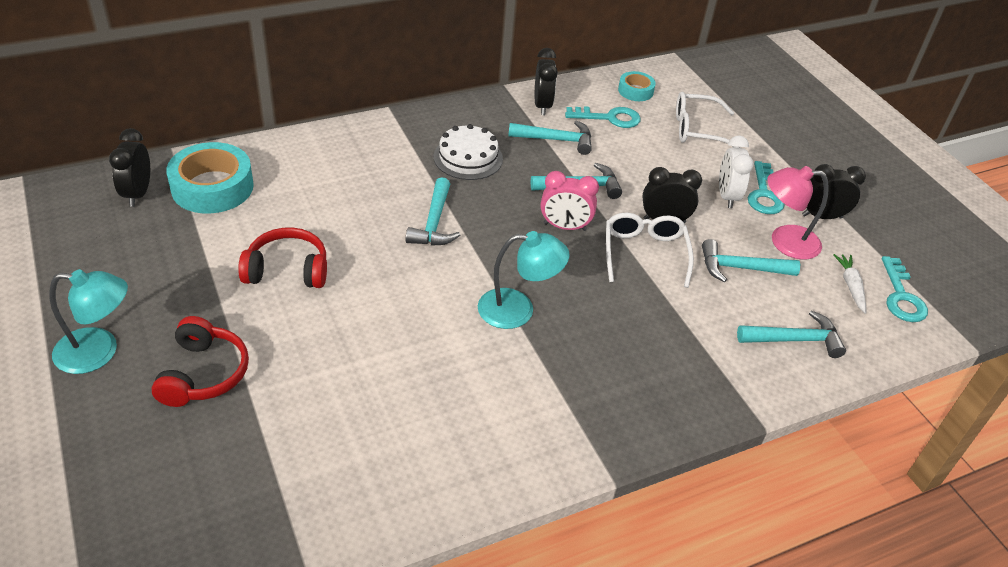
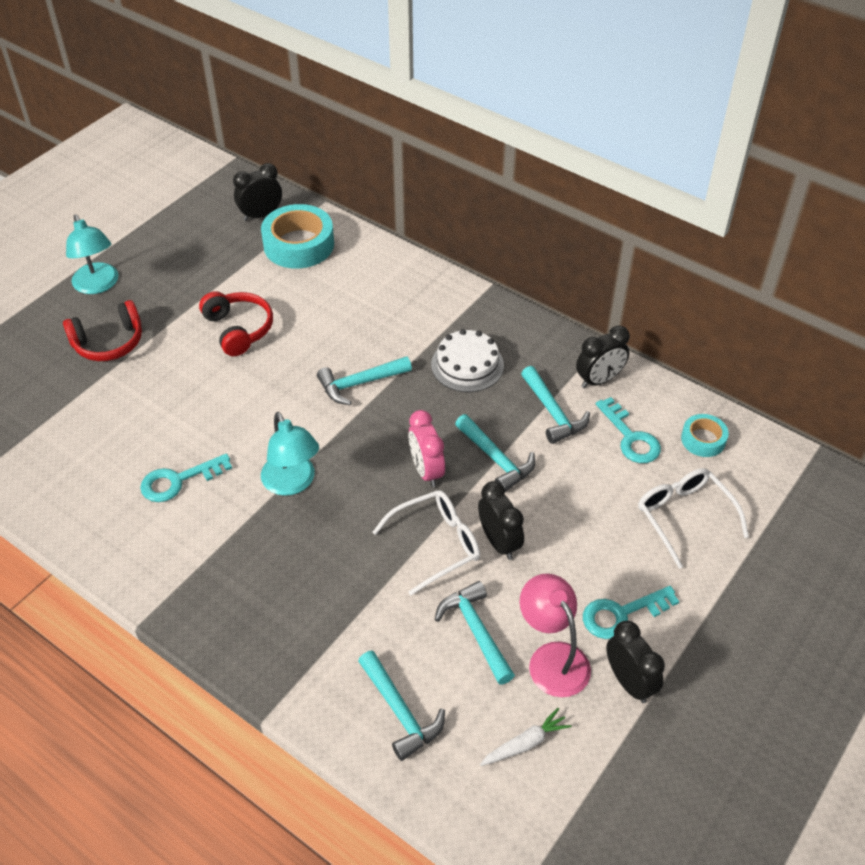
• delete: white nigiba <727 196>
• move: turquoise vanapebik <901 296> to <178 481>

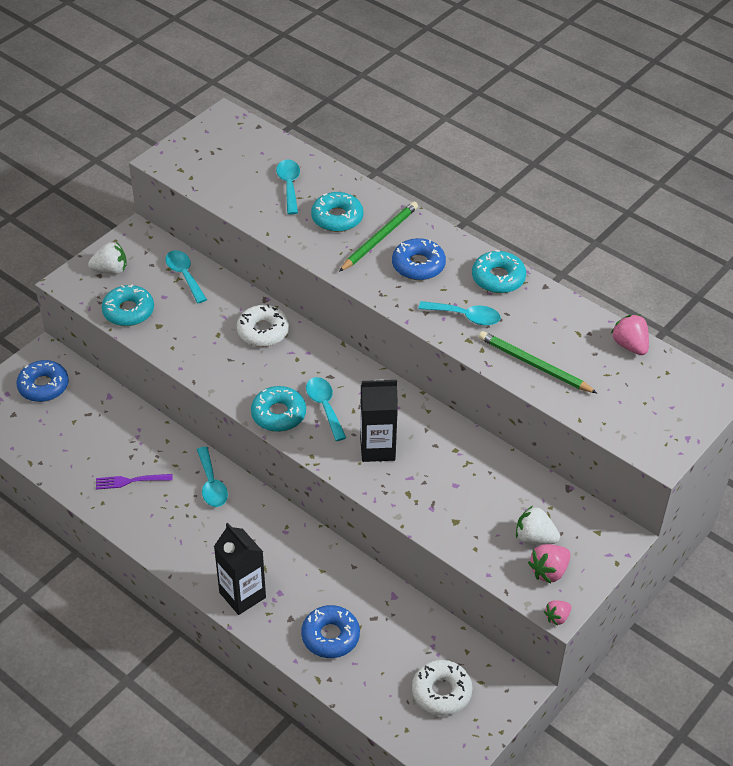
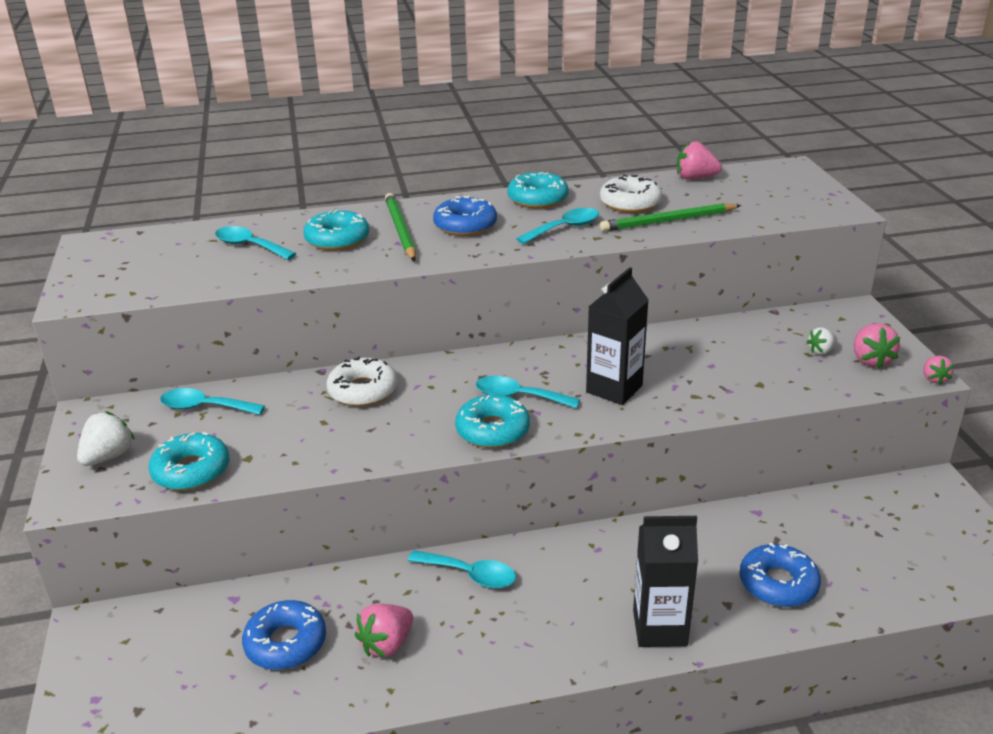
• move: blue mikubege <43 386> to <286 643>
• replace: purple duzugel <130 481> to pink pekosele <387 644>
• move: white mikubege <441 692> to <630 203>
• resize: white pekosele <534 538> = <821 351> x0.63

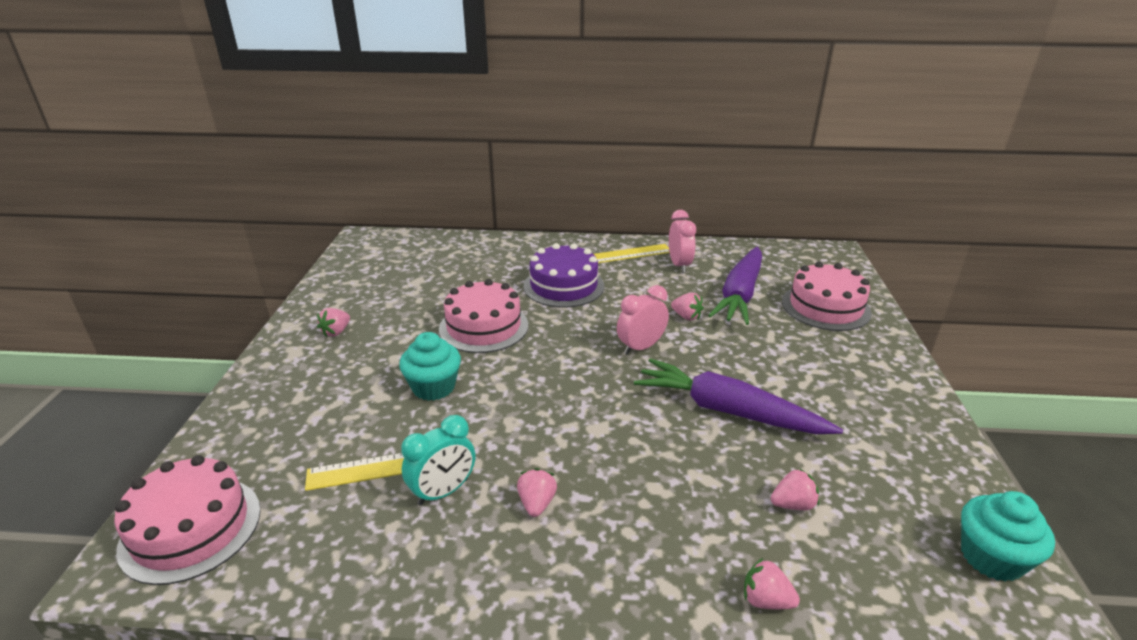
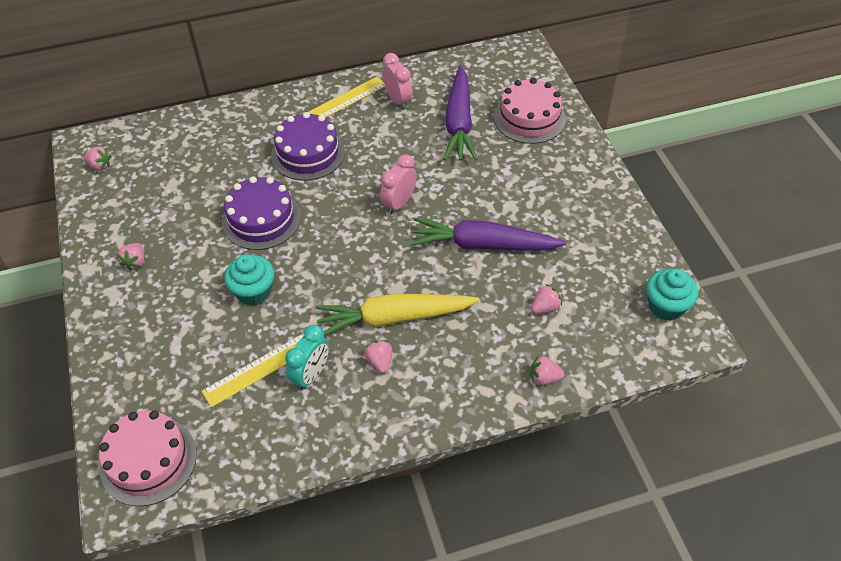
• recolor: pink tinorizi <483 327> to purple tinorizi <261 219>
• move: pink pekosele <686 316> to <100 166>
• insert: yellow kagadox <393 318>

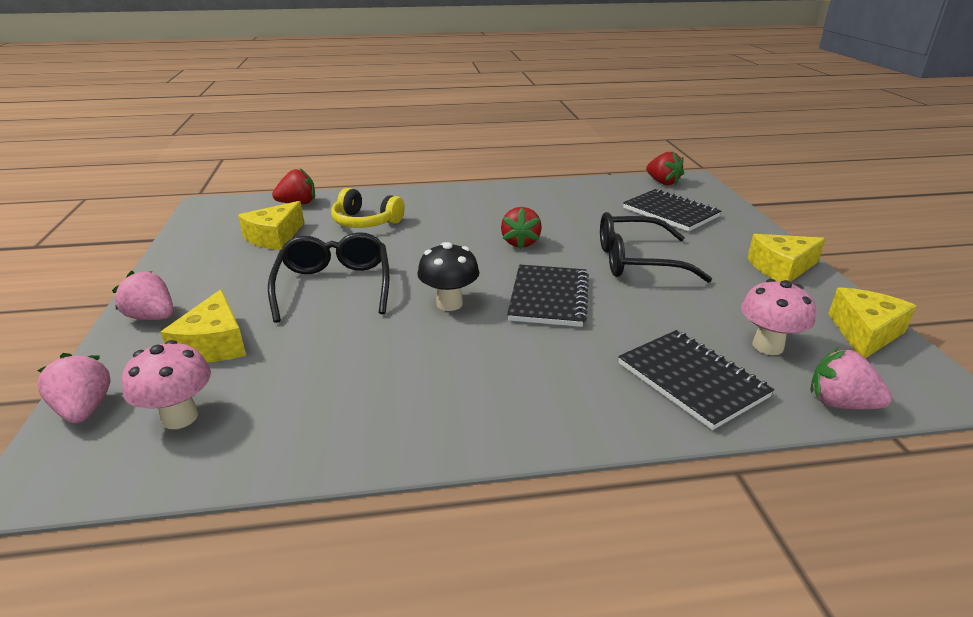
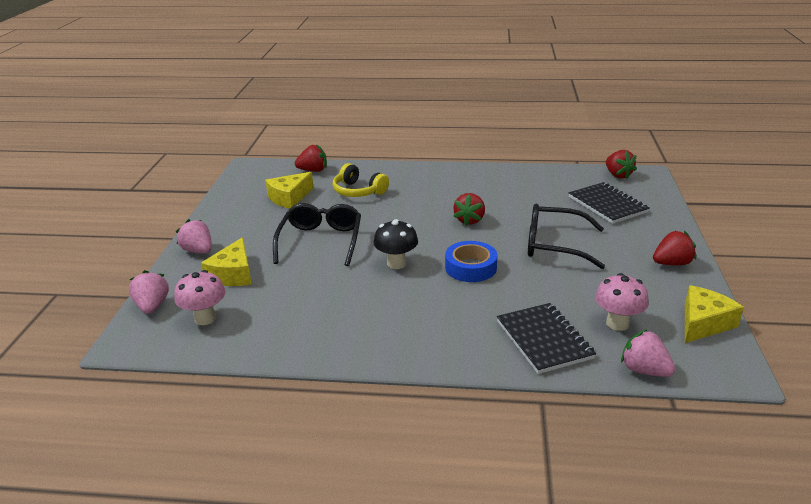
• replace: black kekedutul <549 298> to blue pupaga <470 267>
• replace: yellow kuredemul <781 268> to red pekosele <672 263>

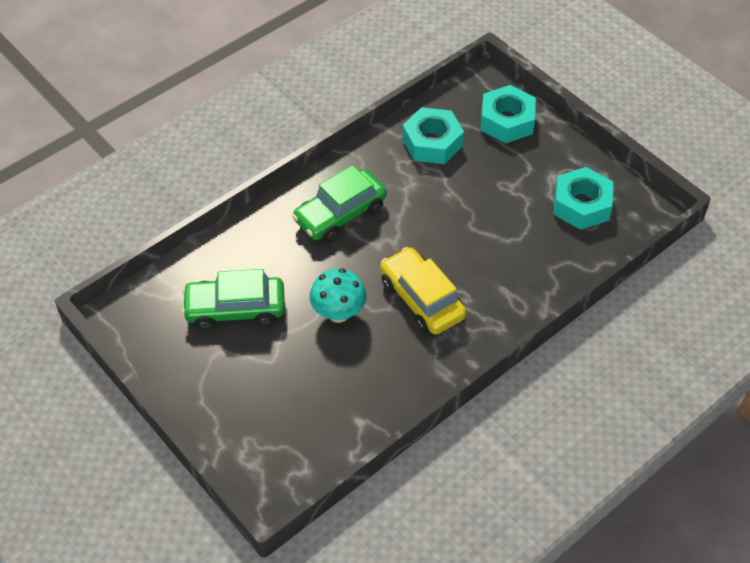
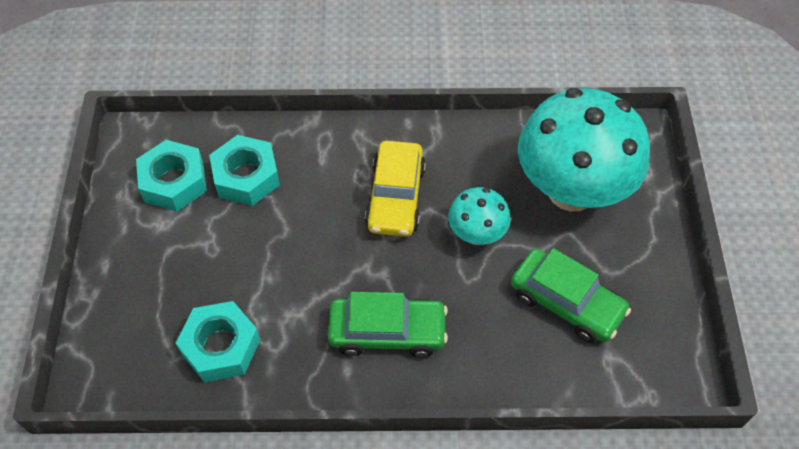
• move: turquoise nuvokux <507 121> to <246 177>
• insert: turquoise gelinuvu <571 190>

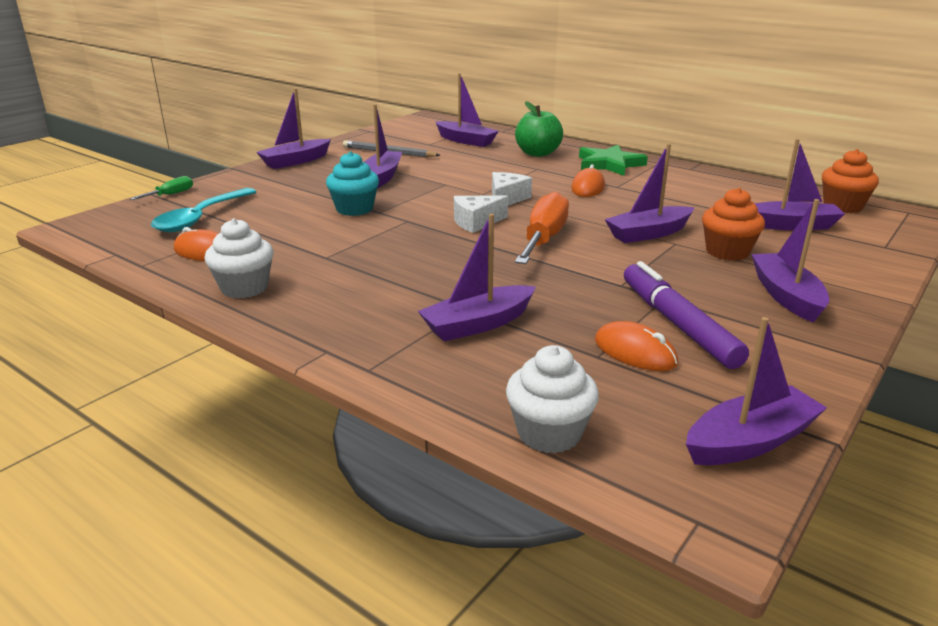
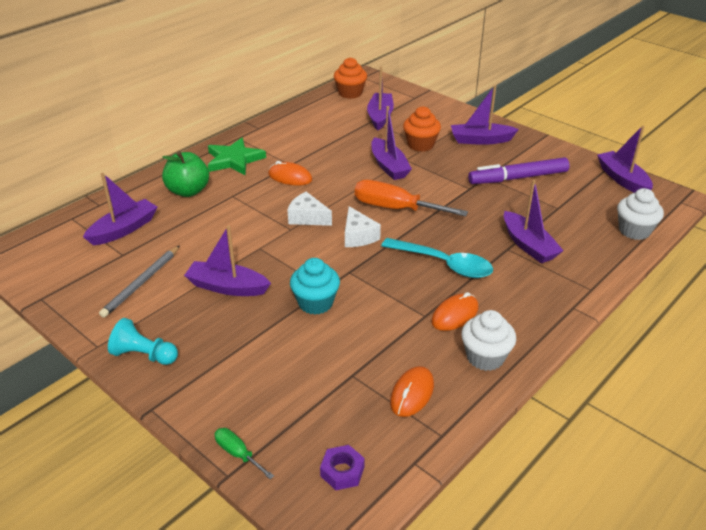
• move: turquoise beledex <201 218> to <444 264>
• replace: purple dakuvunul <296 161> to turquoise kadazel <144 355>
• move: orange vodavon <635 352> to <455 315>
• insert: purple nuvokux <342 471>

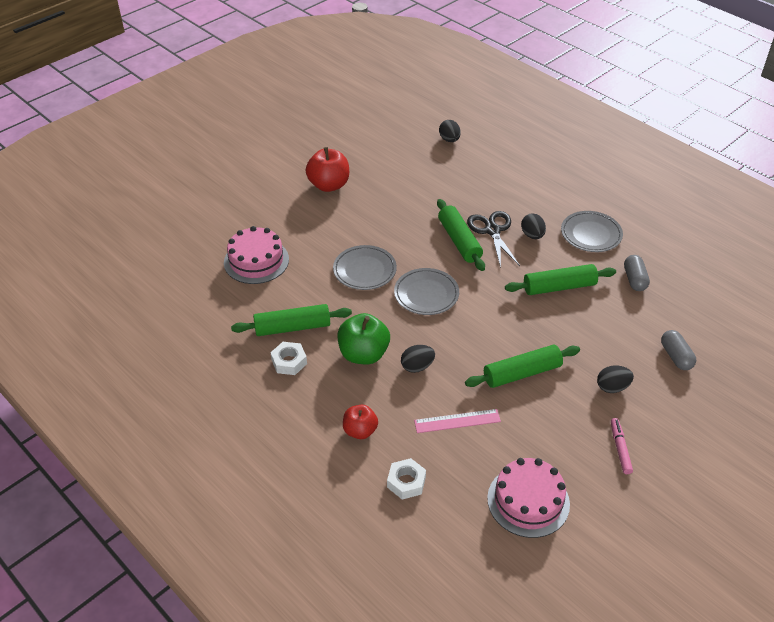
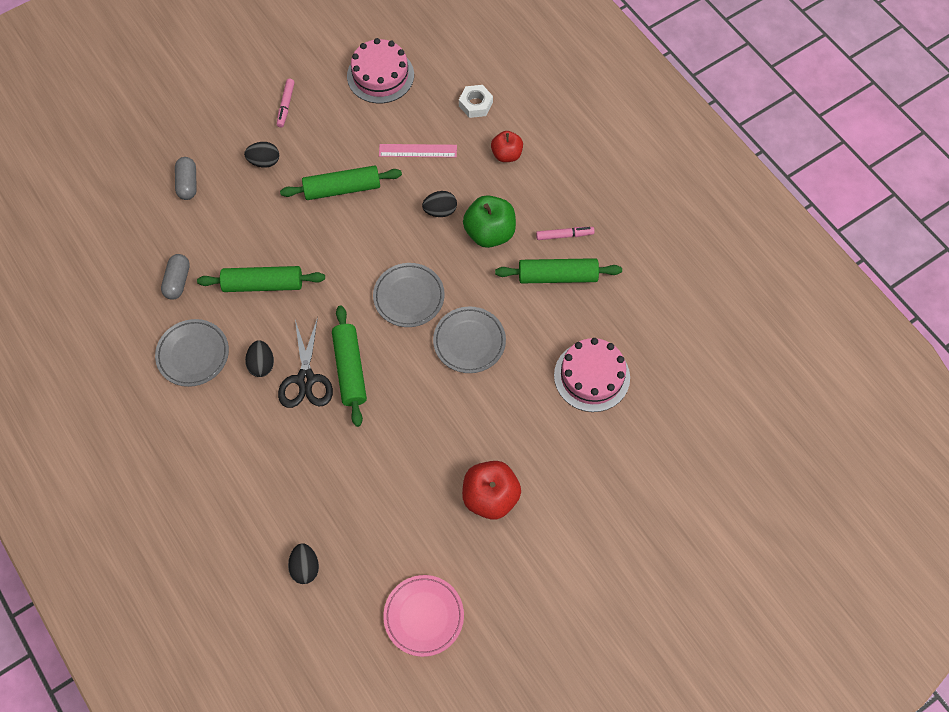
• replace: white nuvokux <289 362> to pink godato <564 235>
• insert: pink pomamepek <424 616>

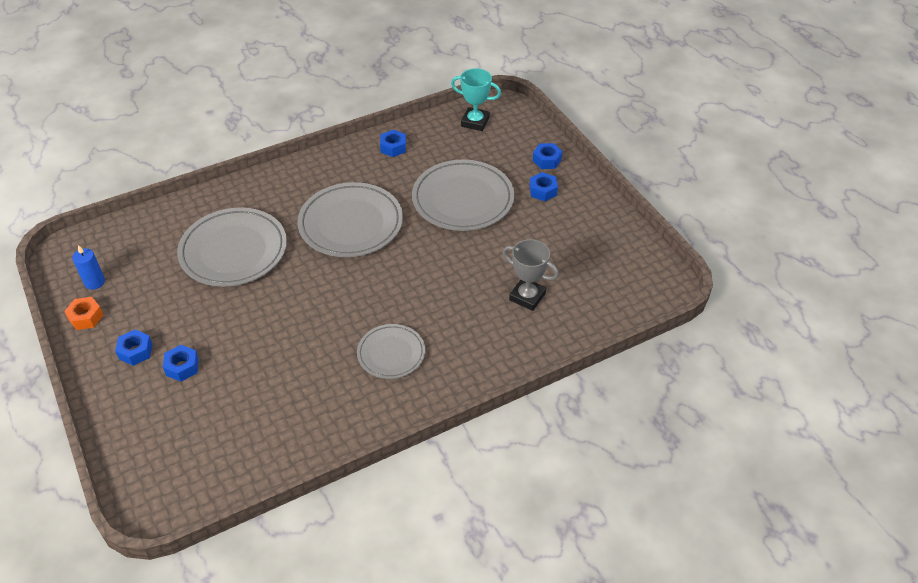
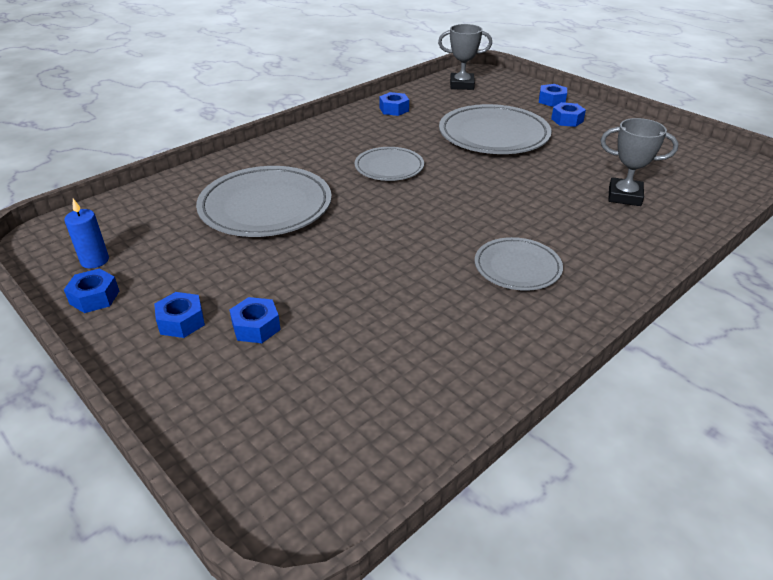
• recolor: orange nuvokux <86 317> to blue nuvokux <94 297>
• resize: grey pomamepek <351 224> = <389 167> x0.58
• recolor: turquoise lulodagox <475 122> to grey lulodagox <462 85>

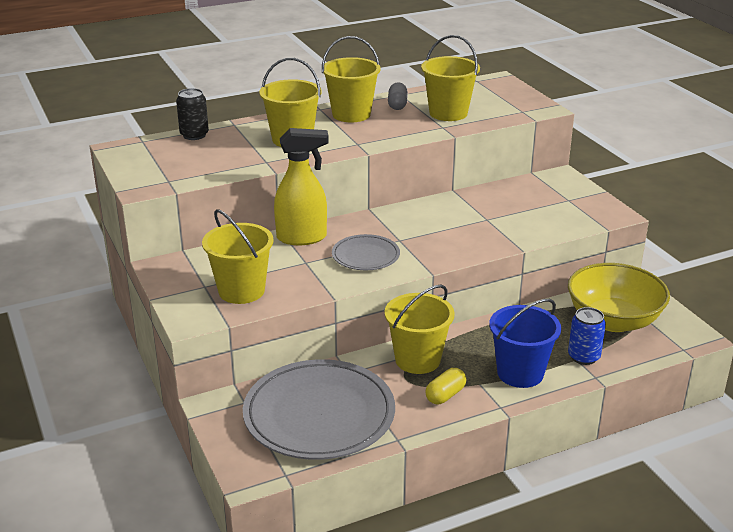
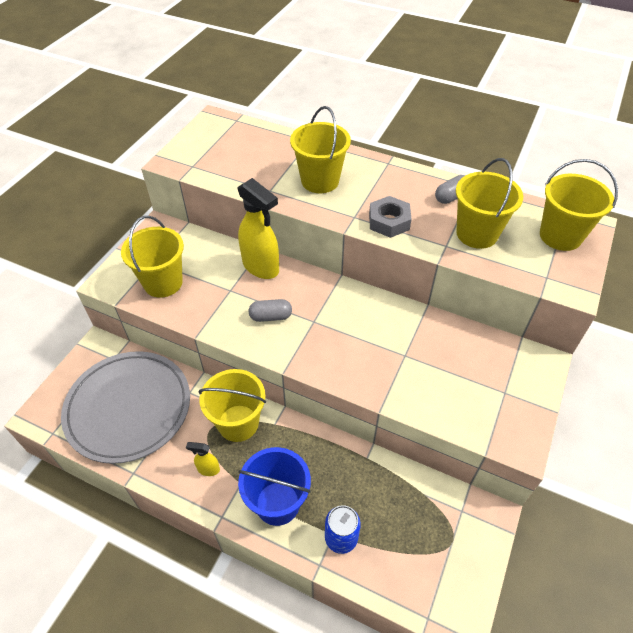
• delete: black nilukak <194 135>
• move: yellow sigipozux <351 114> to <560 236>
• replace: grey pomamepek <365 256> to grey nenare <271 316>
• replace: yellow nenare <445 395> to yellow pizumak <208 469>
• delete: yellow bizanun <613 320>
• insert: grey nuvokux <389 221>

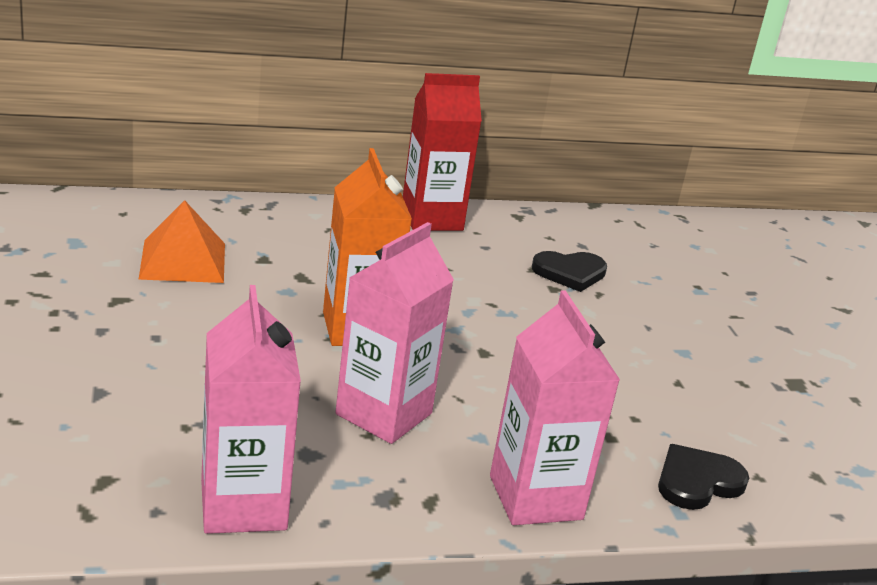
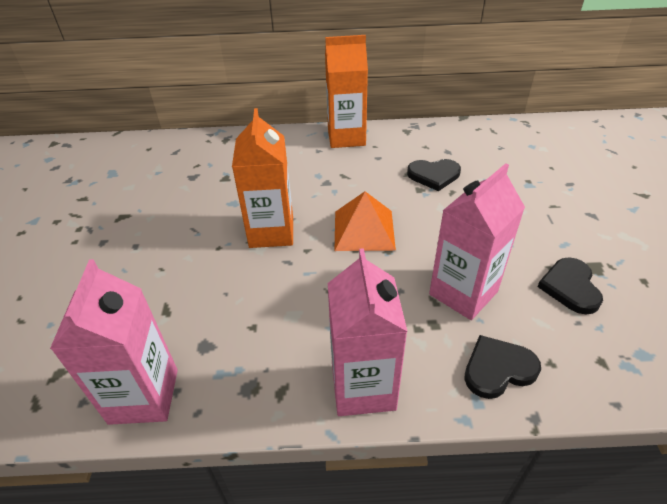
• move: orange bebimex <183 260> to <364 230>
• move: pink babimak <384 414> to <463 293>
• recolor: red babimak <432 218> to orange babimak <346 137>
• insert: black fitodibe <570 287>

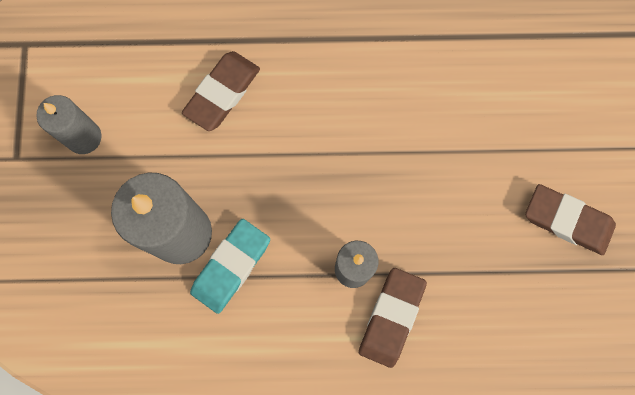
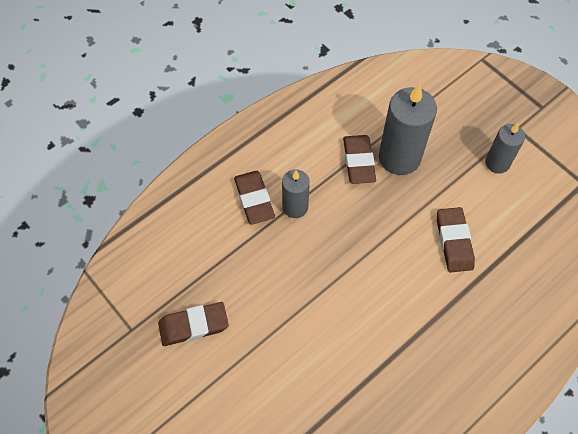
• recolor: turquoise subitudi <231 266> to brown subitudi <358 161>

